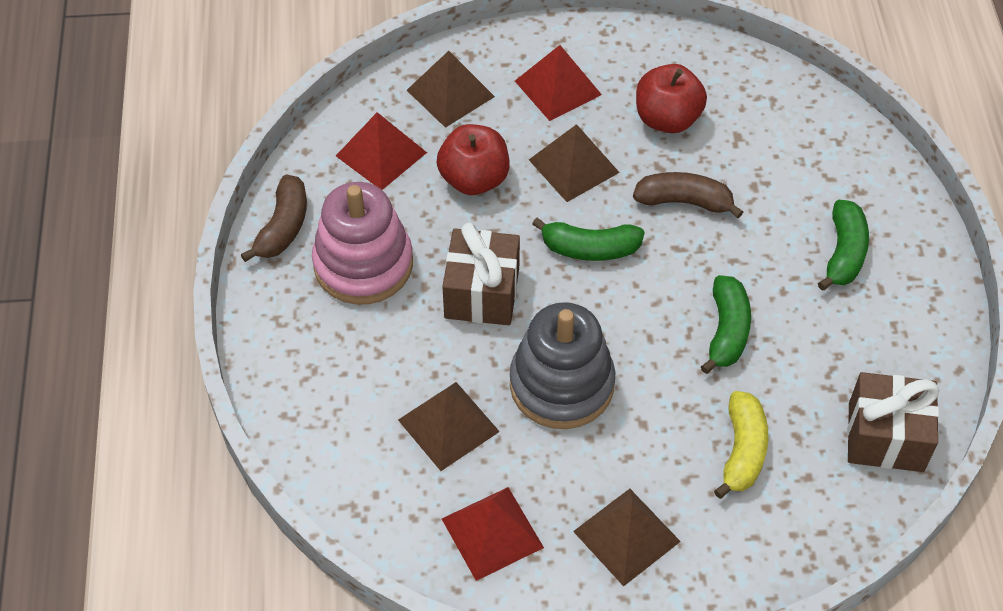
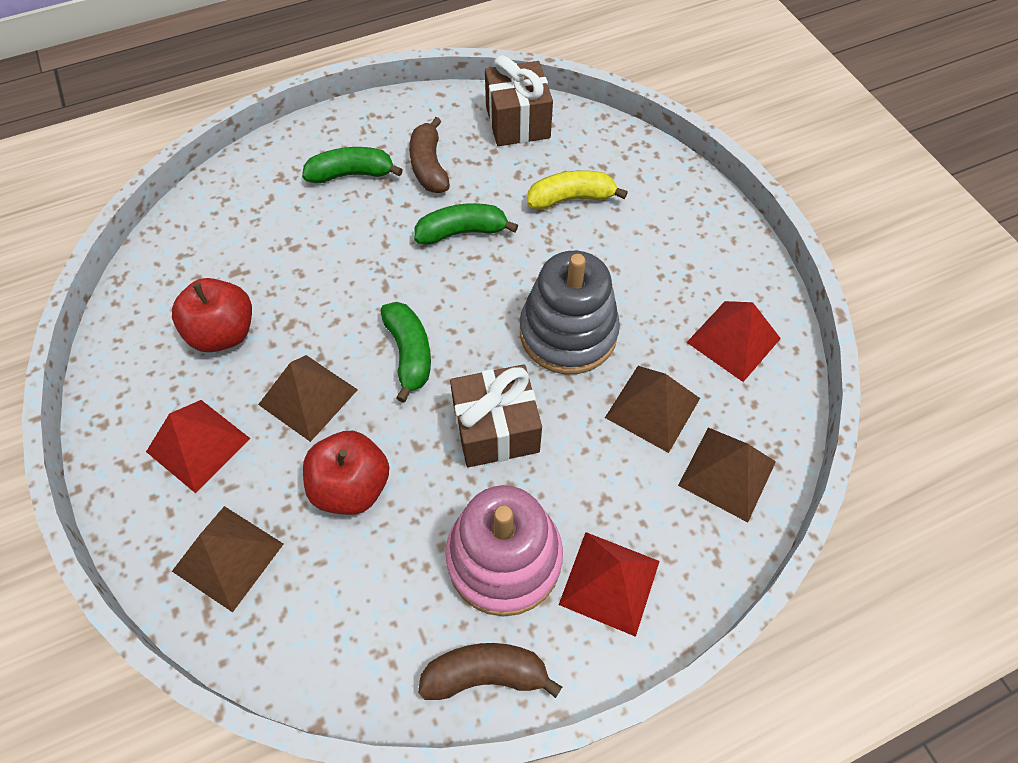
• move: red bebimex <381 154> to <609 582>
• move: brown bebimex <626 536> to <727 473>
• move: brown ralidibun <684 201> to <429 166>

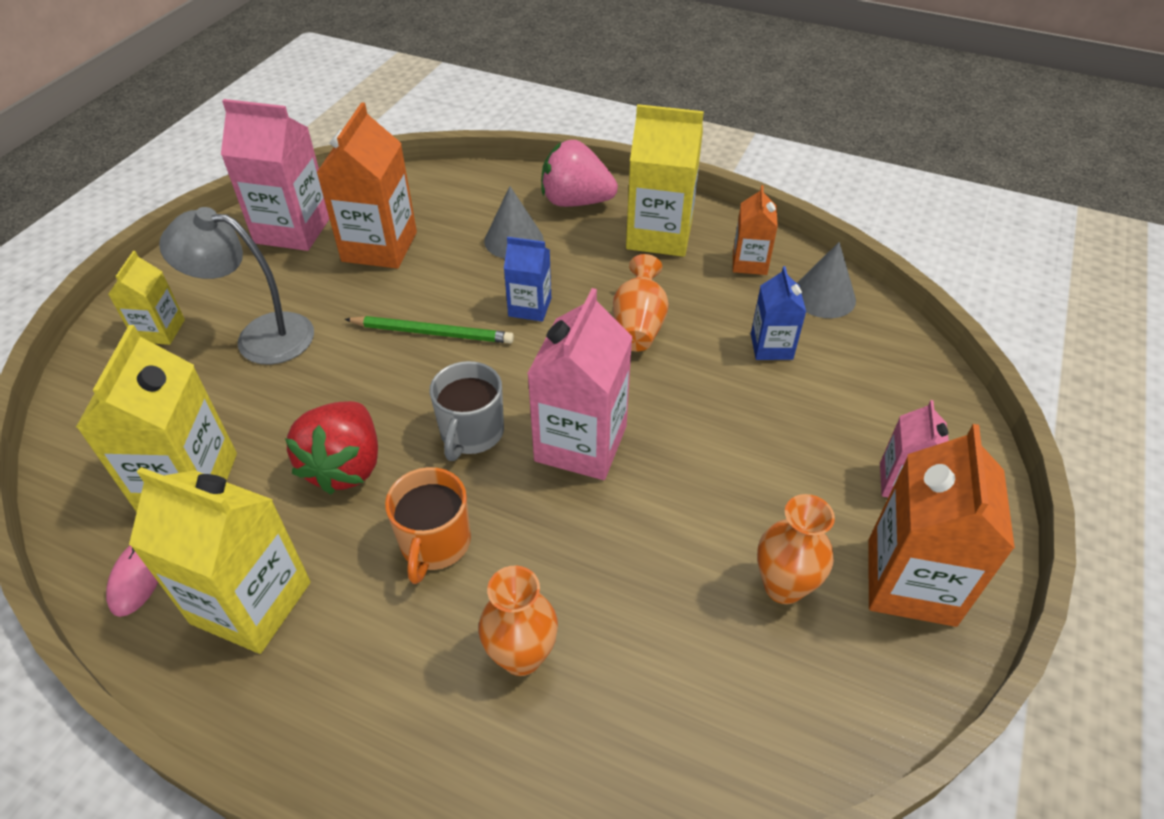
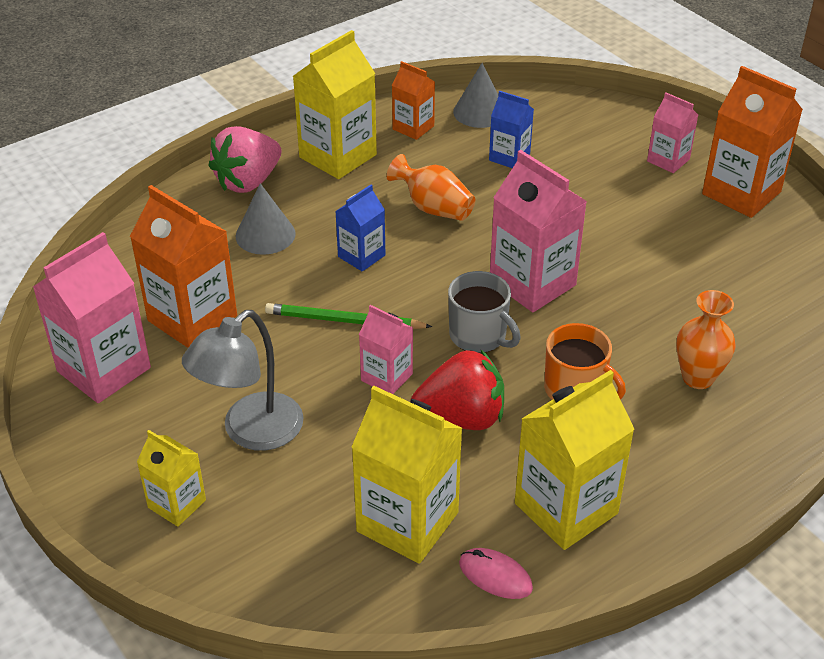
• rotate: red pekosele <345 466> = <461 418> 45 degrees counterclockwise
• rotate: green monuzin <433 333> = <344 321> 120 degrees counterclockwise
• delete: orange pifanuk <783 586>
• insert: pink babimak <387 377>

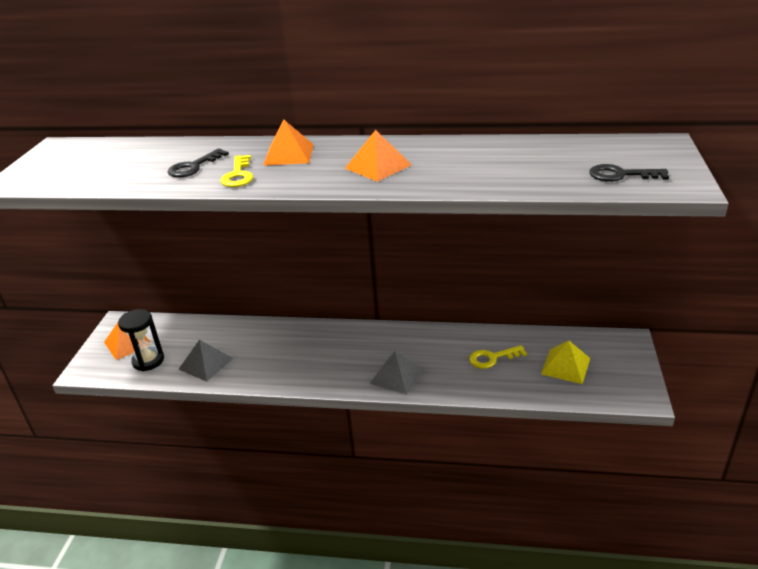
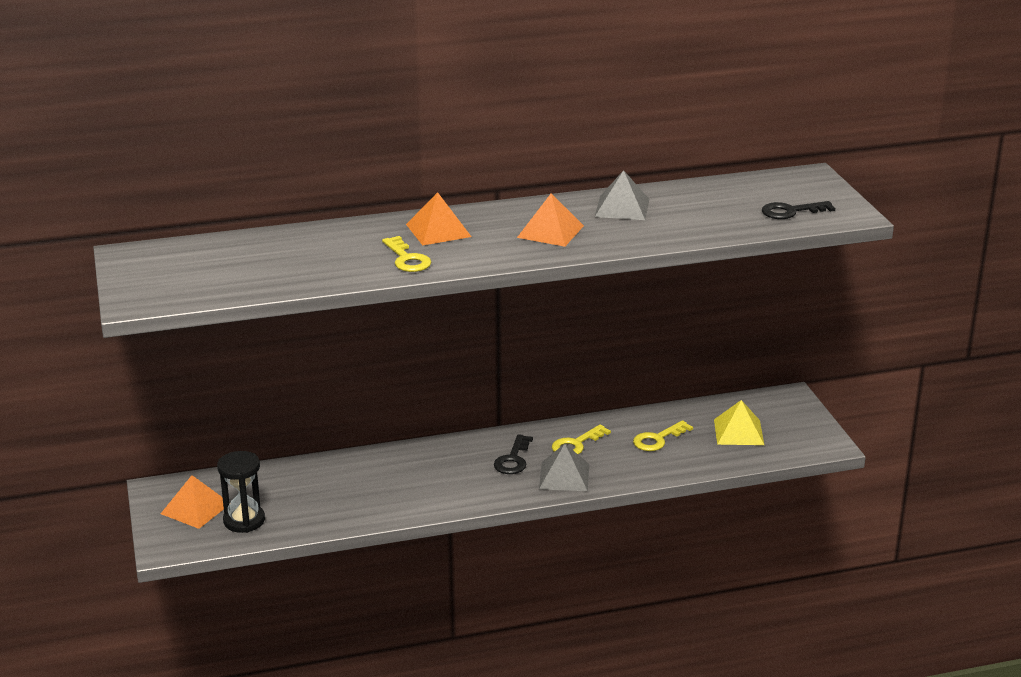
• move: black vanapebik <193 167> to <513 459>
• move: grey bebimex <206 364> to <622 208>
• insert: yellow vanapebik <576 444>

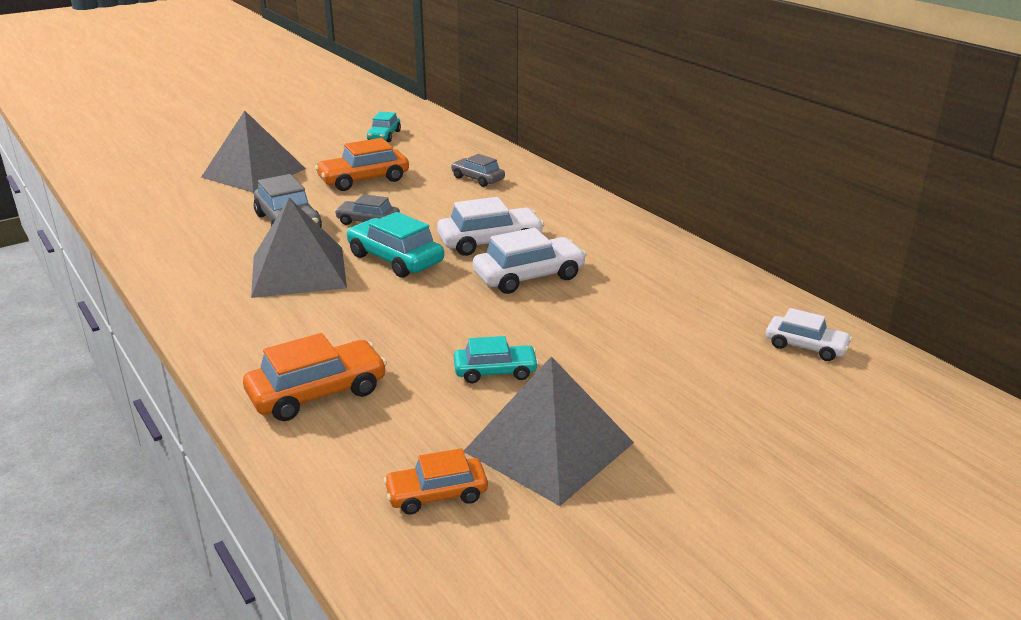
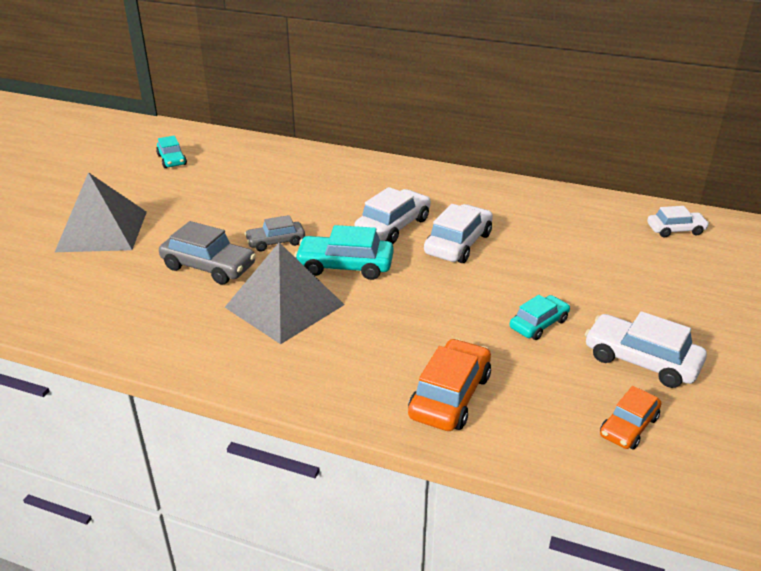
• delete: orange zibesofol <364 179>
• delete: grey zibesofol <477 179>
• replace: grey bebimex <548 446> to white zibesofol <641 360>

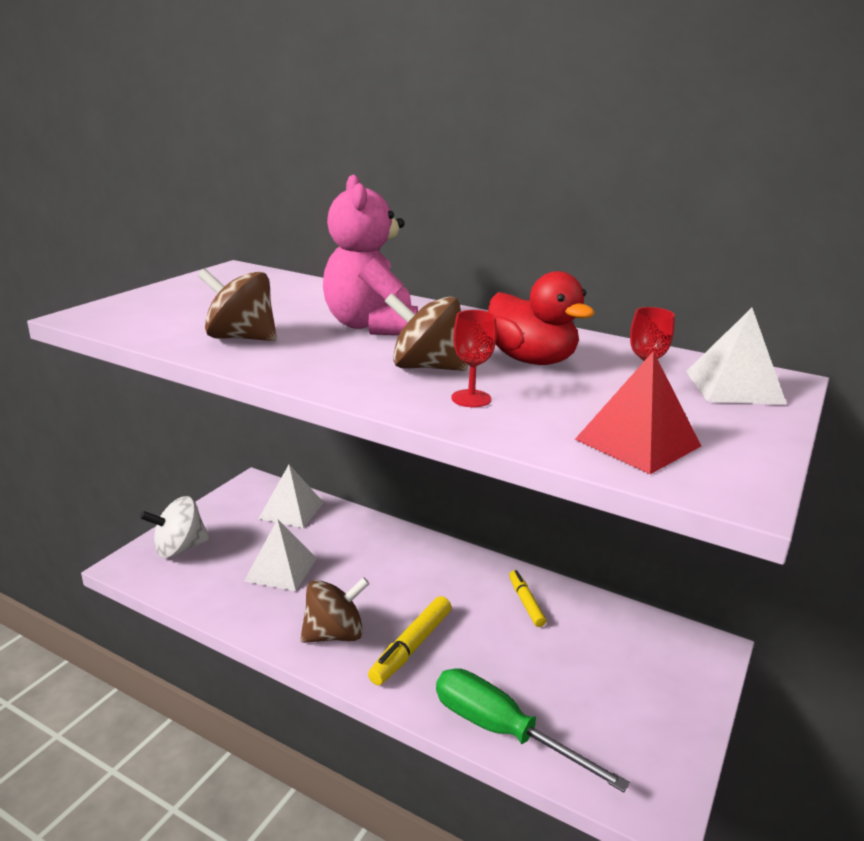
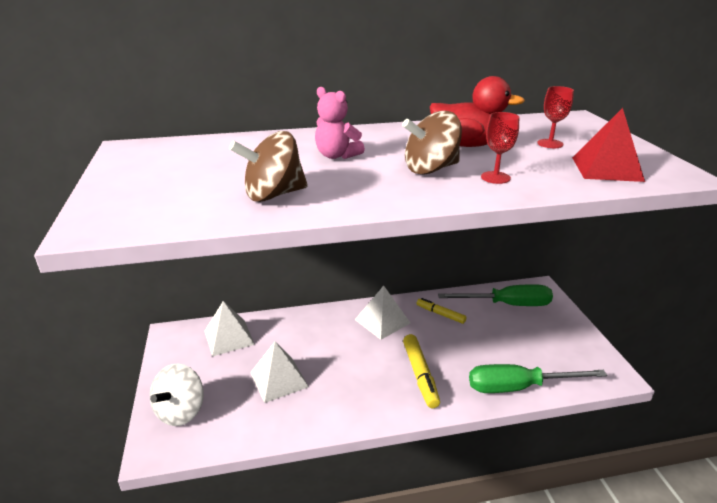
• delete: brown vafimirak <334 634>
• resize: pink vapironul <371 326> = <336 156> x0.58
• move: white bebimex <733 387> to <382 321>
• insert: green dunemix <507 304>

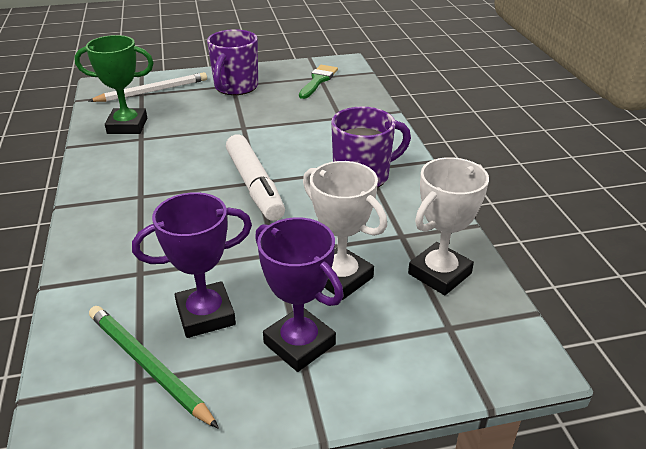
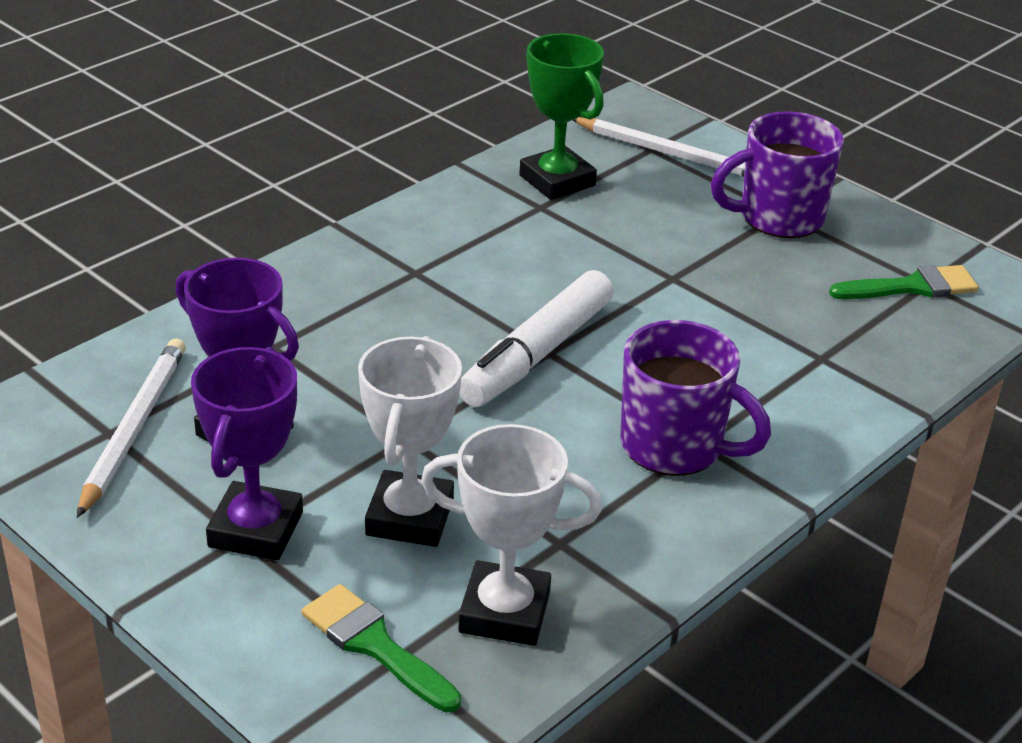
• recolor: green monuzin <149 366> to white monuzin <134 429>
• insert: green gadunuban <375 645>

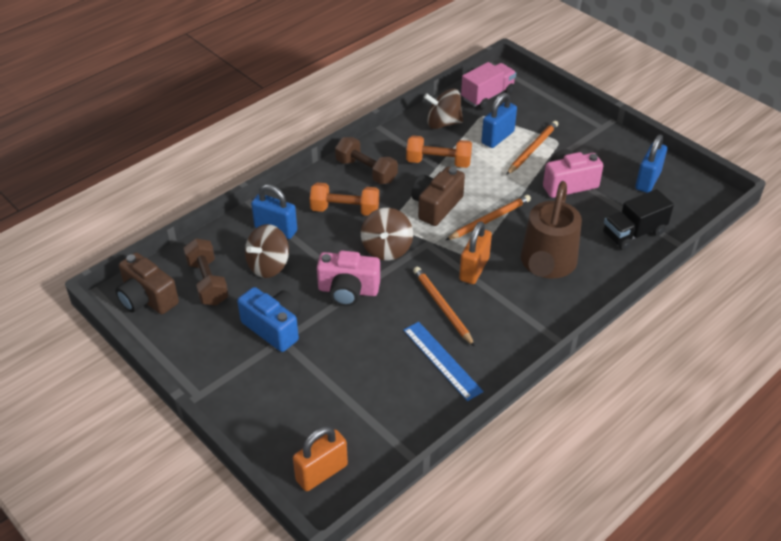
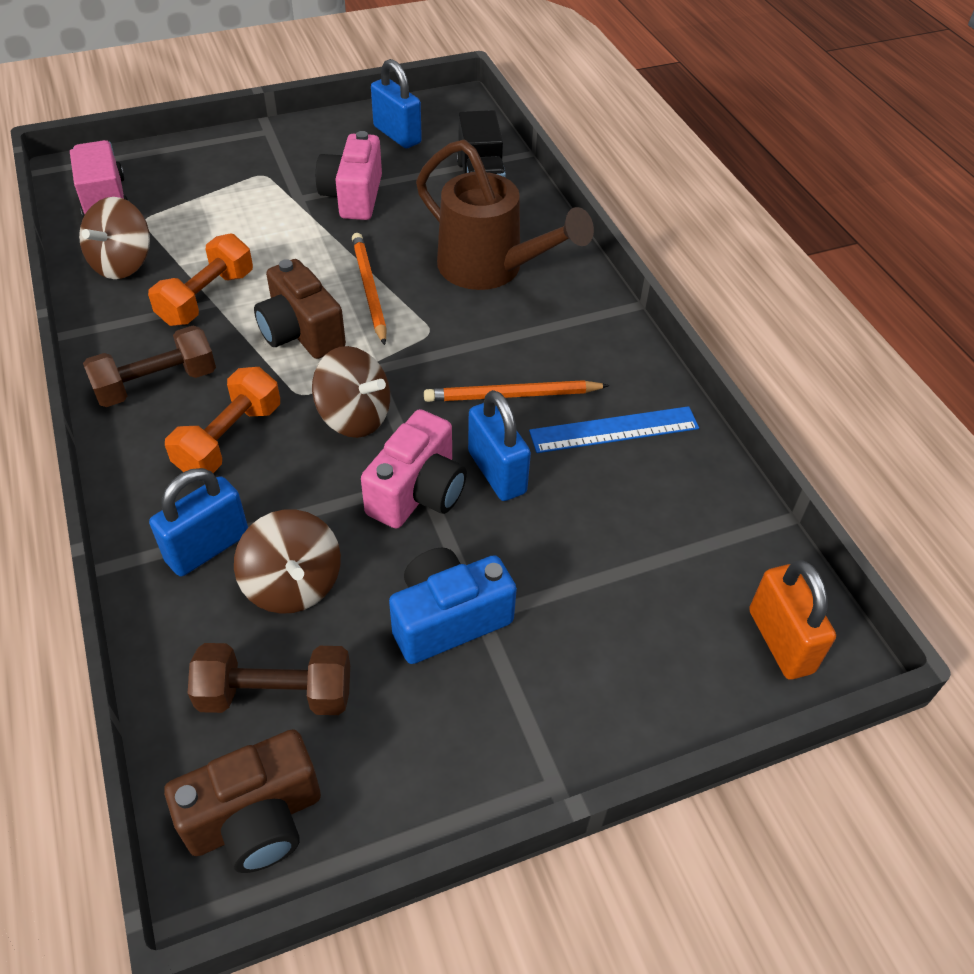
• delete: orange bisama <474 269>
• move: blue bisama <497 137> to <497 472>
• delete: orange monuzin <532 149>

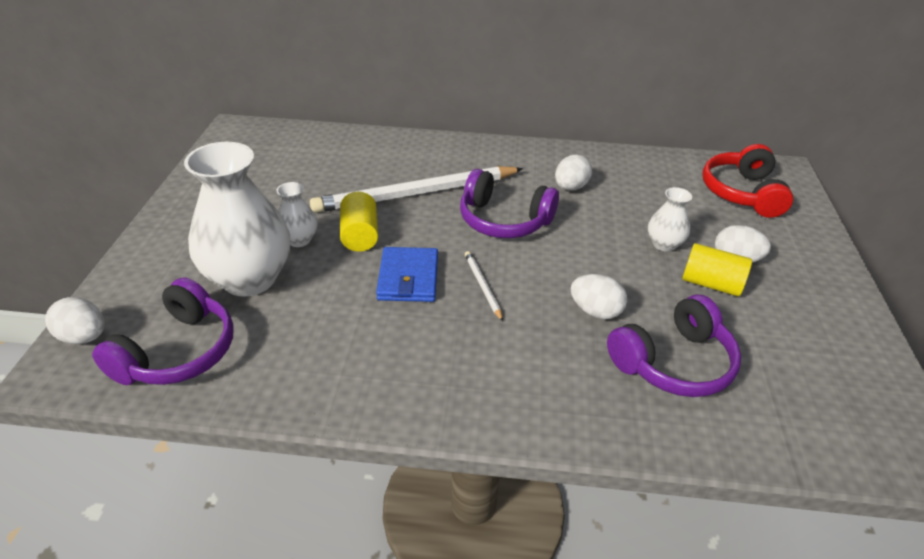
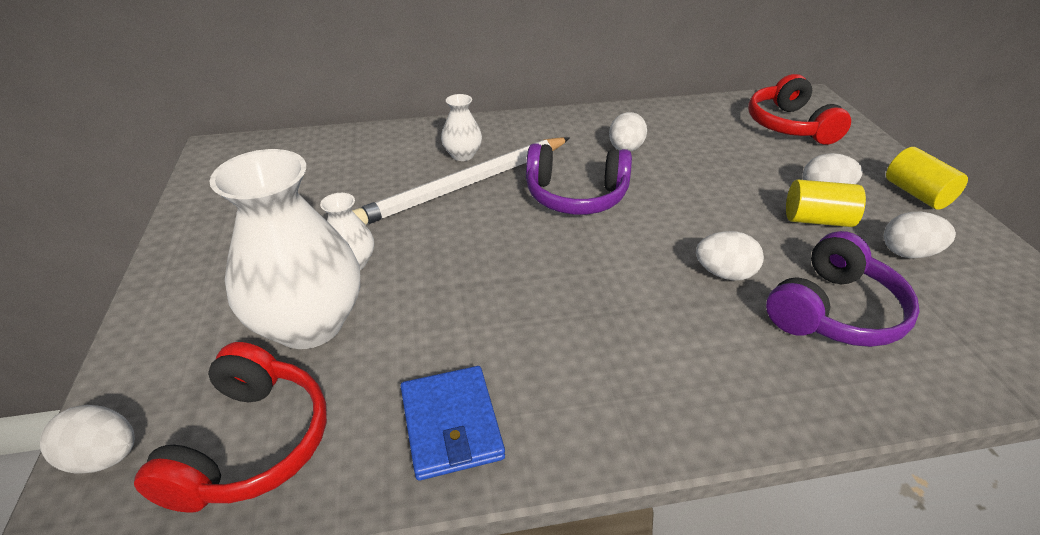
• recolor: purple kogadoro <178 352> to red kogadoro <251 444>
• move: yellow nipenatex <360 235> to <916 194>
• move: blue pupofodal <408 278> to <451 424>
• delete: white monuzin <482 286>
• move: white pifanuk <664 244> to <462 155>
• insert: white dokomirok <908 253>

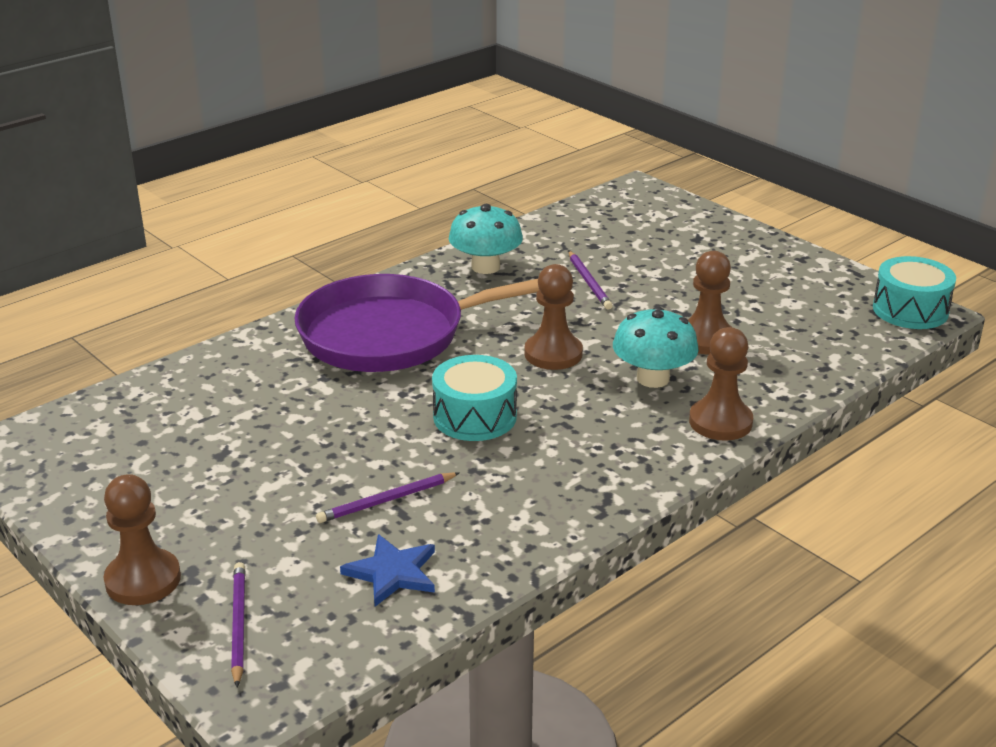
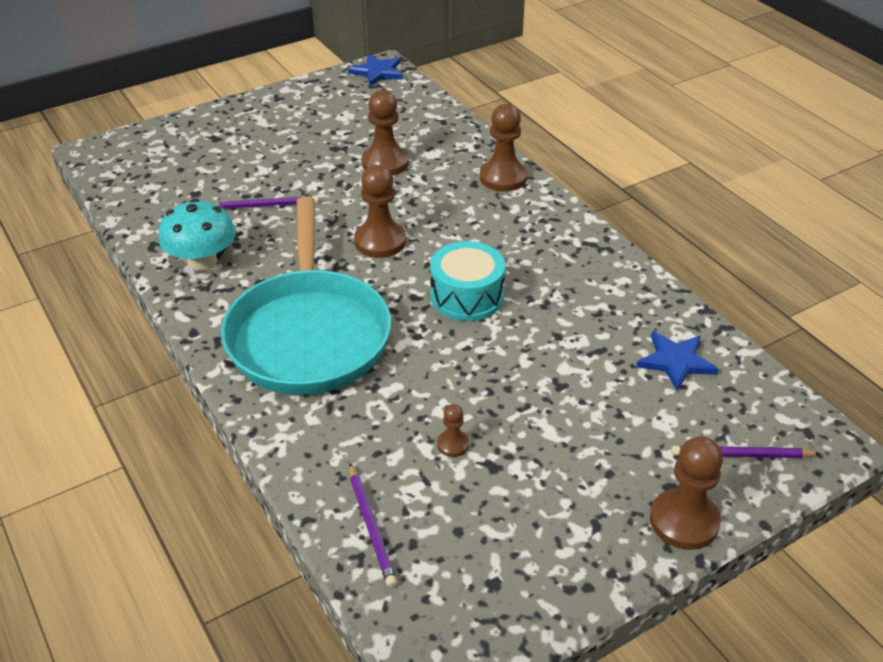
• recolor: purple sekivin <392 334> to turquoise sekivin <308 334>
• move: purple monuzin <387 500> to <371 527>
• delete: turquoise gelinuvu <653 378>
• replace: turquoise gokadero <910 310> to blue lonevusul <377 72>
• insert: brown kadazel <453 444>

